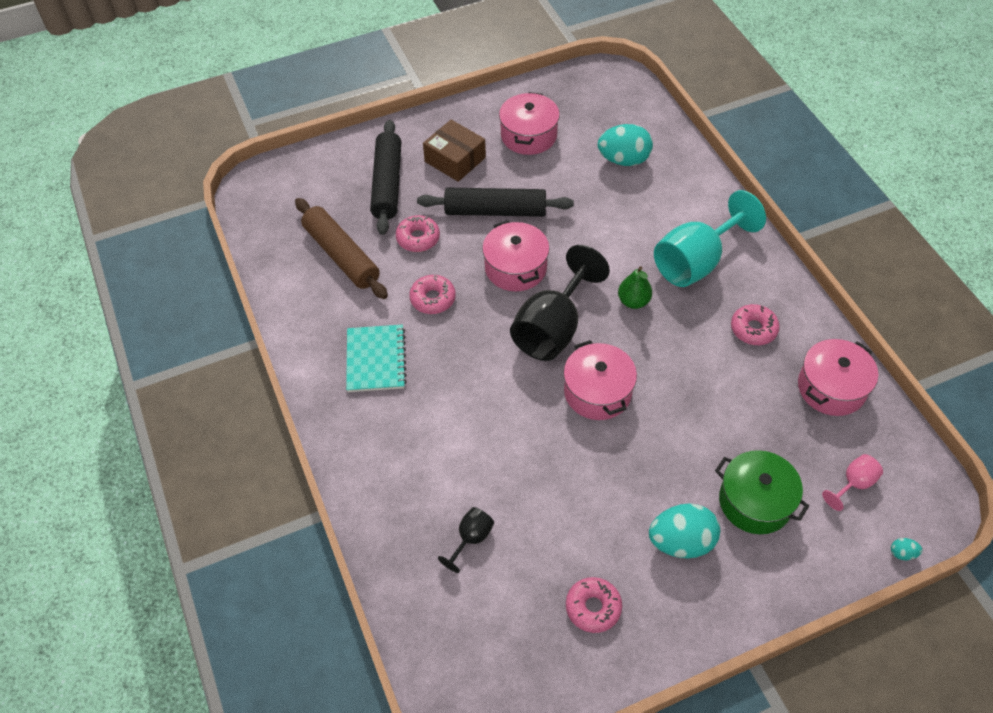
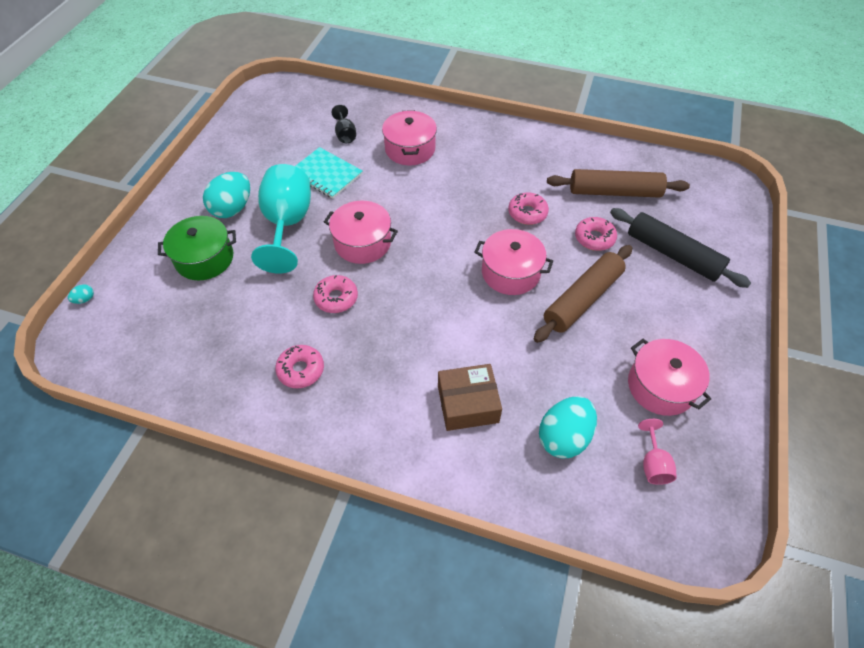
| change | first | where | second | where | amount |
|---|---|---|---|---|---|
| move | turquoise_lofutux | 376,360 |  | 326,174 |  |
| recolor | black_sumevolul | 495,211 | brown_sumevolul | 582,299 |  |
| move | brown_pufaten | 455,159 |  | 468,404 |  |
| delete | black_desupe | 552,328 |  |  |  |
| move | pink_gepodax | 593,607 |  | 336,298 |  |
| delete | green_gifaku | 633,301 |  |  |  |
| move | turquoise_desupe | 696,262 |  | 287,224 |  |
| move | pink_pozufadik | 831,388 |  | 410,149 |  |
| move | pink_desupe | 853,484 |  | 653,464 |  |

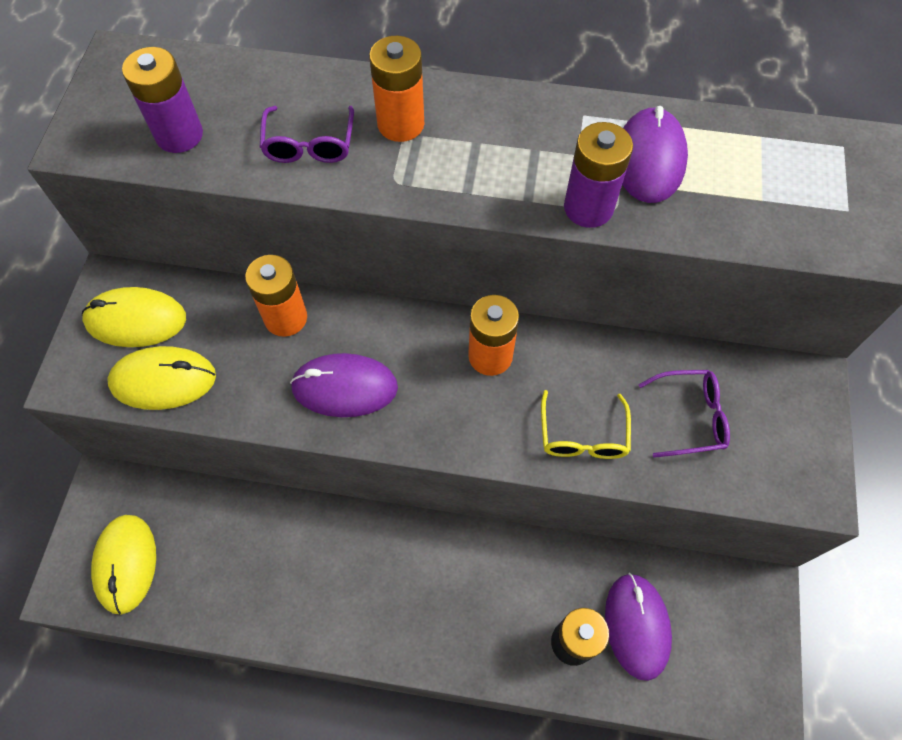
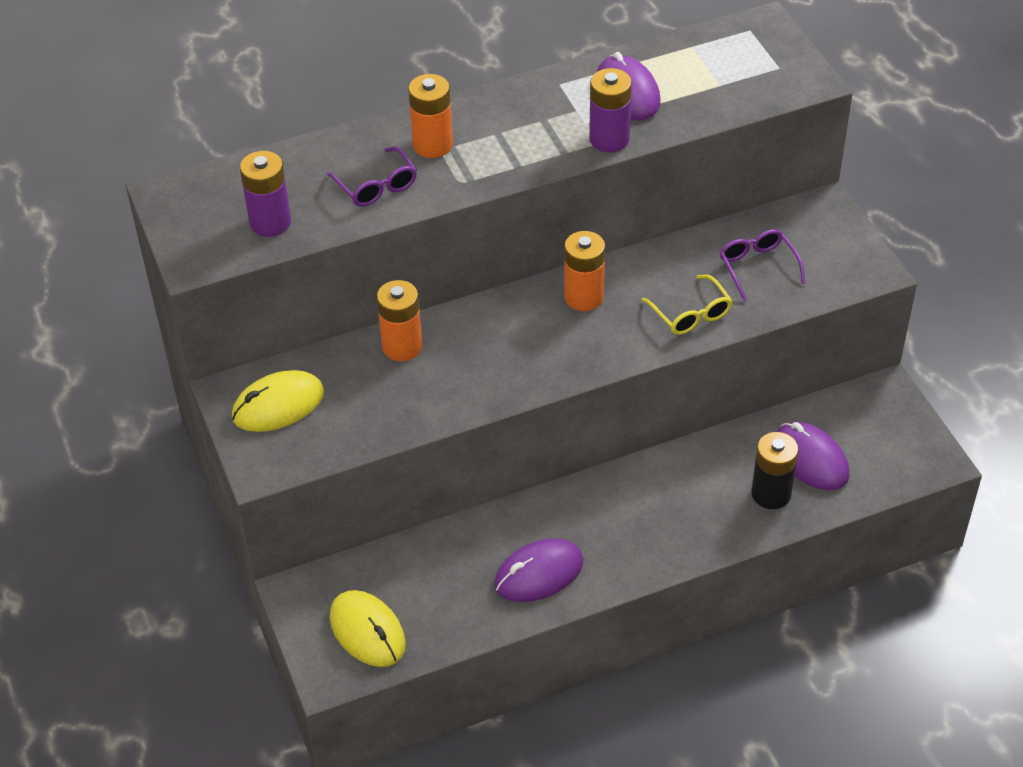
| change | first | where | second | where | amount |
|---|---|---|---|---|---|
| delete | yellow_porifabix | 163,380 |  |  |  |
| move | purple_porifabix | 344,387 |  | 539,573 |  |
| rotate | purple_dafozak | 690,417 |  | 757,267 | 75 degrees counterclockwise |

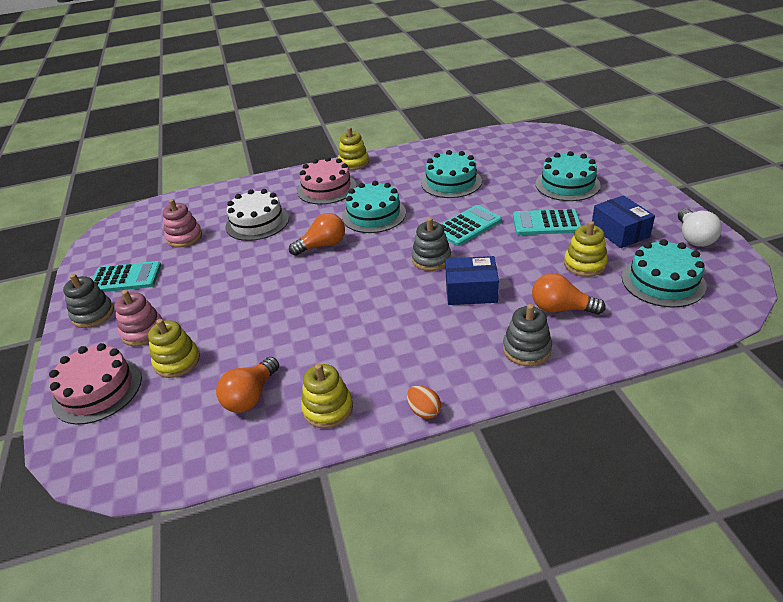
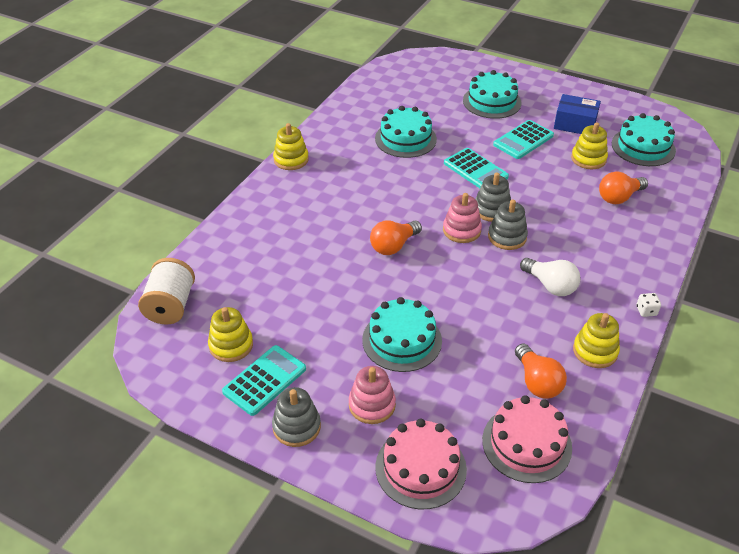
| change | first | where | second | where | amount |
|---|---|---|---|---|---|
| move | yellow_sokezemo | 177,361 |  | 231,345 |  |
| move | pink_sokezemo | 184,237 |  | 461,230 |  |
| delete | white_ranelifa | 257,222 |  |  |  |
| rotate | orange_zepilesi | 322,245 |  | 393,246 | 150 degrees counterclockwise |
| move | pink_ranelifa | 326,188 |  | 526,443 |  |
| move | turquoise_ranelifa | 374,215 |  | 402,340 |  |
| replace | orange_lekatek | 424,411 | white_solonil | 646,311 |  |
| rotate | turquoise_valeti | 467,226 |  | 475,170 | 135 degrees clockwise |
| delete | blue_pufaten | 471,291 |  |  |  |
| move | grey_sokezemo | 526,349 |  | 507,237 |  |
| move | white_zepilesi | 694,238 |  | 550,285 |  |
| insert |  |  | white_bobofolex | 171,306 |  |

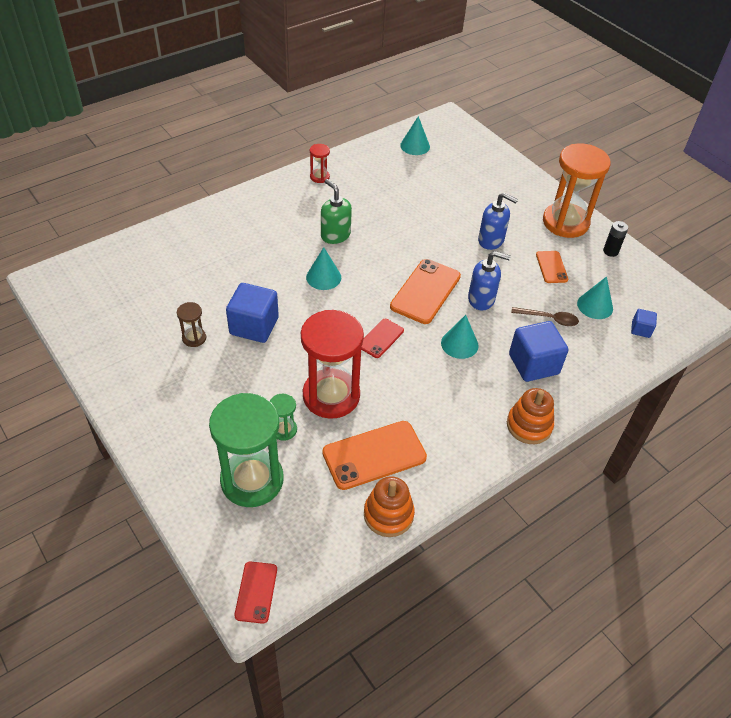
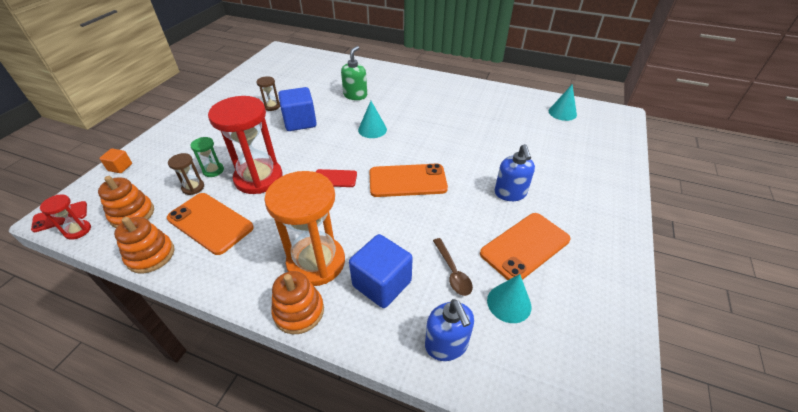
| change | first | where | second | where | amount |
|---|---|---|---|---|---|
| delete | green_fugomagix | 252,480 |  |  |  |
| move | red_fugomagix | 319,177 |  | 78,230 |  |
| move | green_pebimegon | 335,235 |  | 355,95 |  |
| delete | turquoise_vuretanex | 459,344 |  |  |  |
| move | blue_pebimegon | 481,299 |  | 446,345 |  |
| resize | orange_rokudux | 551,267 |  | 525,246 | x1.79 |
| move | orange_fugomagix | 565,222 |  | 316,262 |  |
| delete | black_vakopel | 610,251 |  |  |  |
| delete | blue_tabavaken | 640,329 |  |  |  |
| insert |  |  | orange_sokezemo | 132,214 |  |
| insert |  |  | orange_tabavaken | 120,167 |  |
| insert |  |  | brown_fugomagix | 193,187 |  |

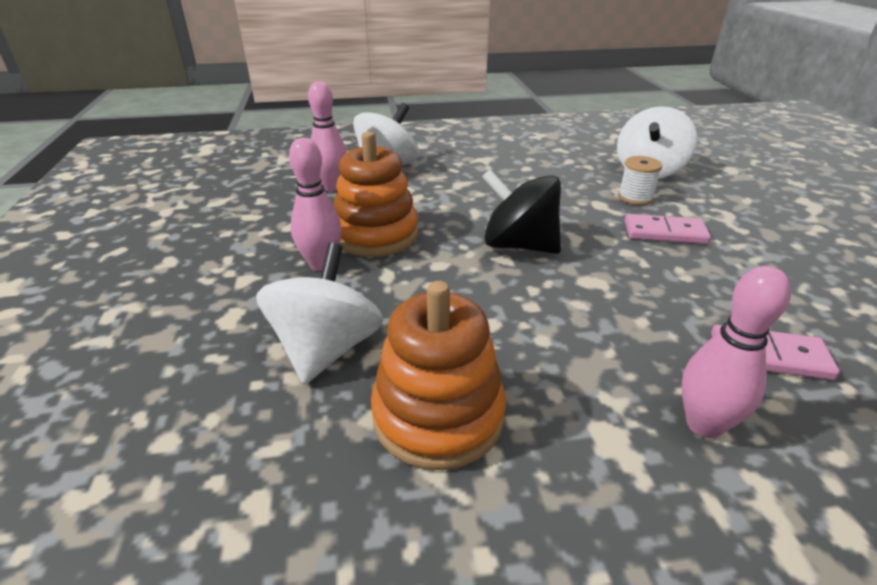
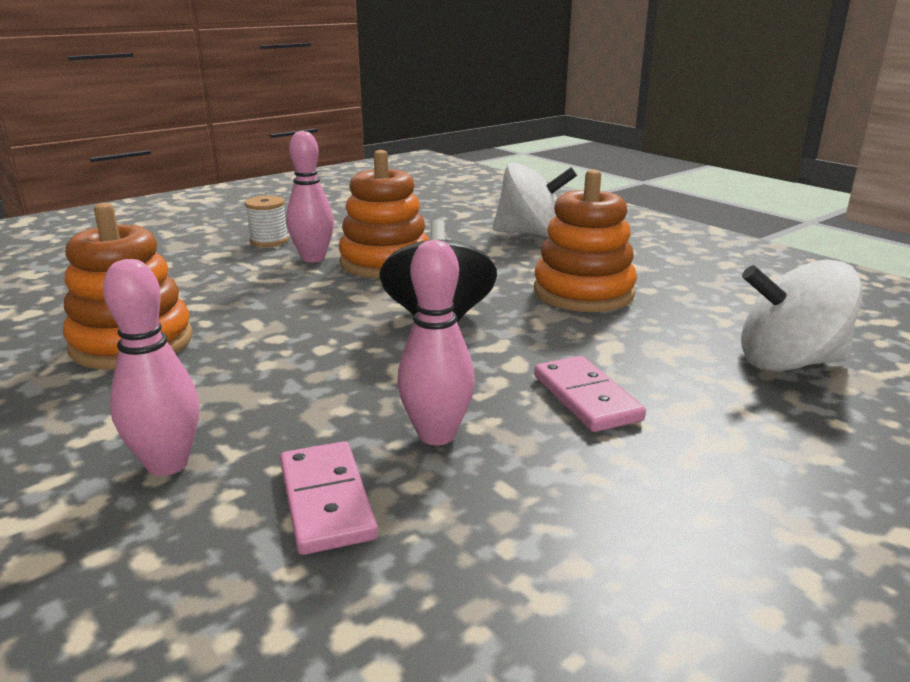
| change | first | where | second | where | amount |
|---|---|---|---|---|---|
| delete | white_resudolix | 326,349 |  |  |  |
| move | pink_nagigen | 331,187 |  | 436,435 |  |
| move | white_bobofolex | 635,197 |  | 269,241 |  |
| insert |  |  | orange_sokezemo | 583,293 |  |

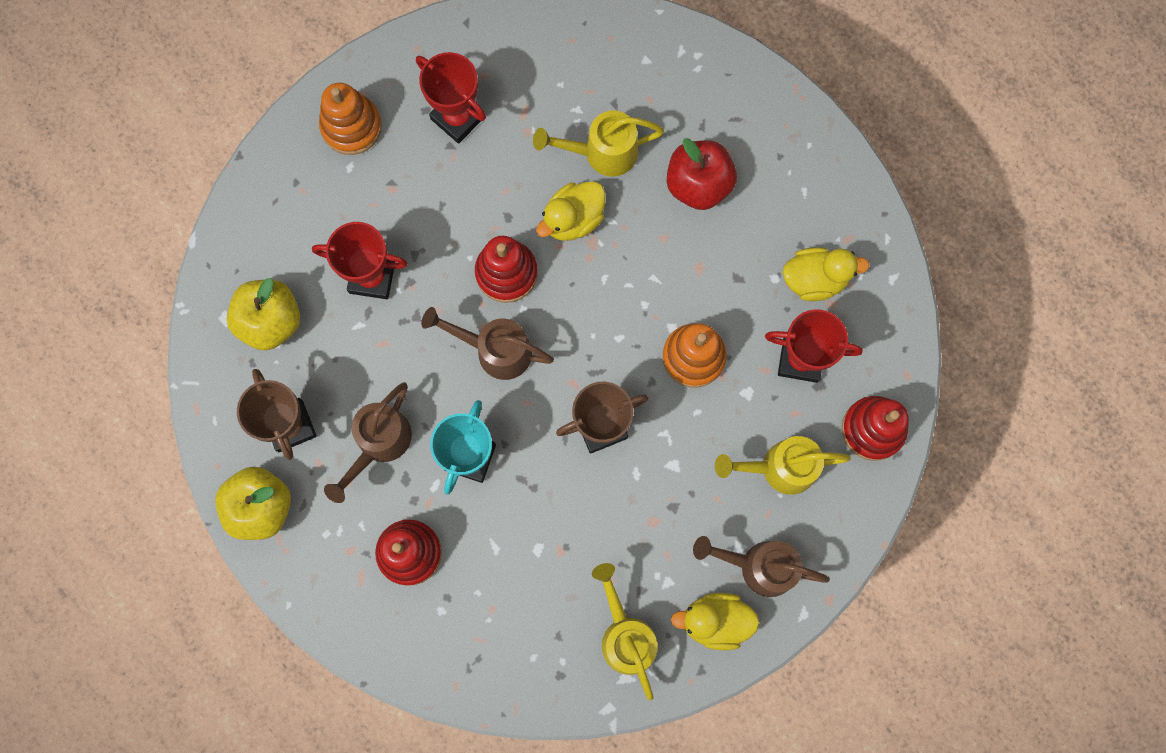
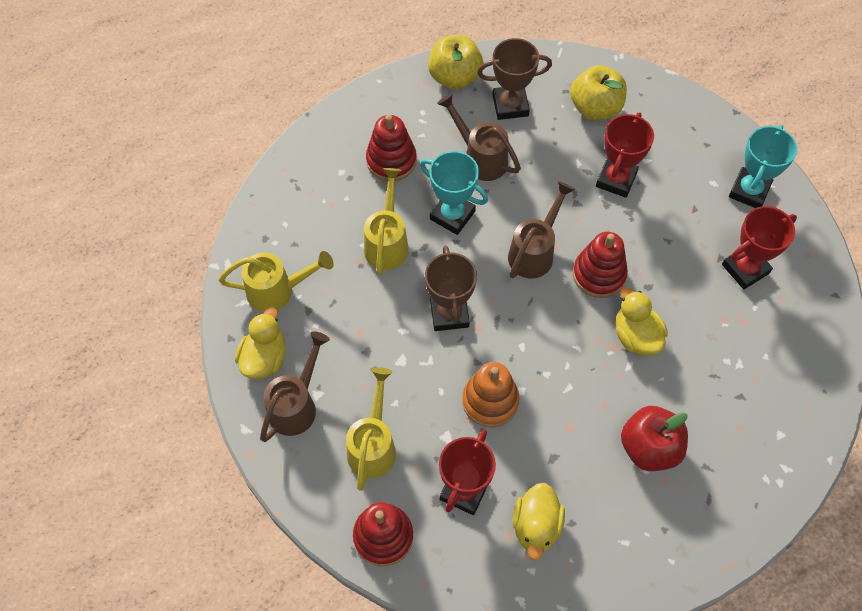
| change | first | where | second | where | amount |
|---|---|---|---|---|---|
| replace | orange_sokezemo | 351,126 | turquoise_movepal | 749,191 |  |
| move | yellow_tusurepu | 602,153 |  | 387,242 |  |

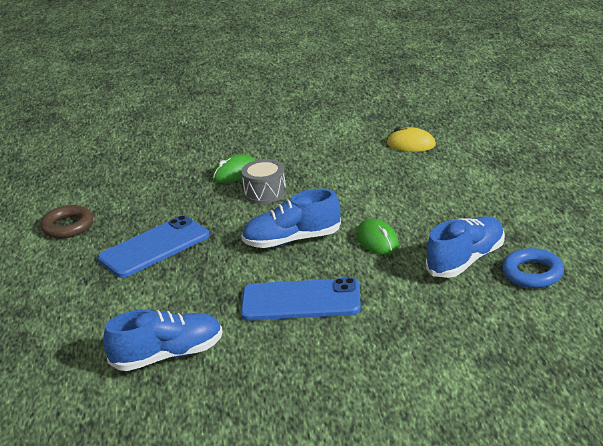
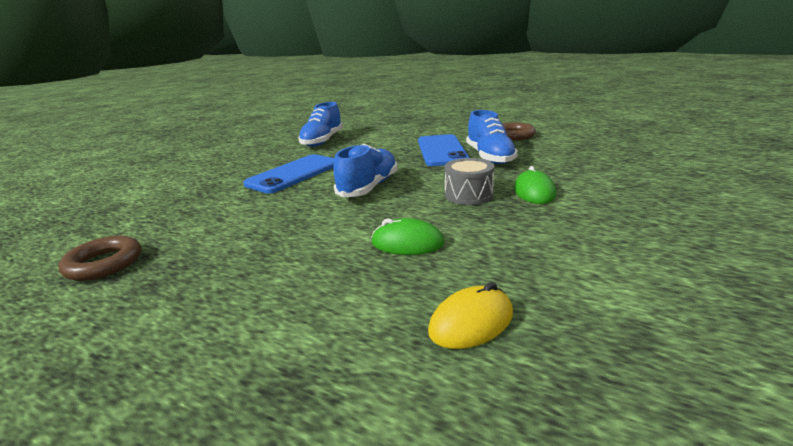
| change | first | where | second | where | amount |
|---|---|---|---|---|---|
| move | green_porifabix | 377,240 |  | 407,243 |  |
| move | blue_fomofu | 466,260 |  | 489,157 |  |
| recolor | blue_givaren | 532,273 | brown_givaren | 104,264 |  |

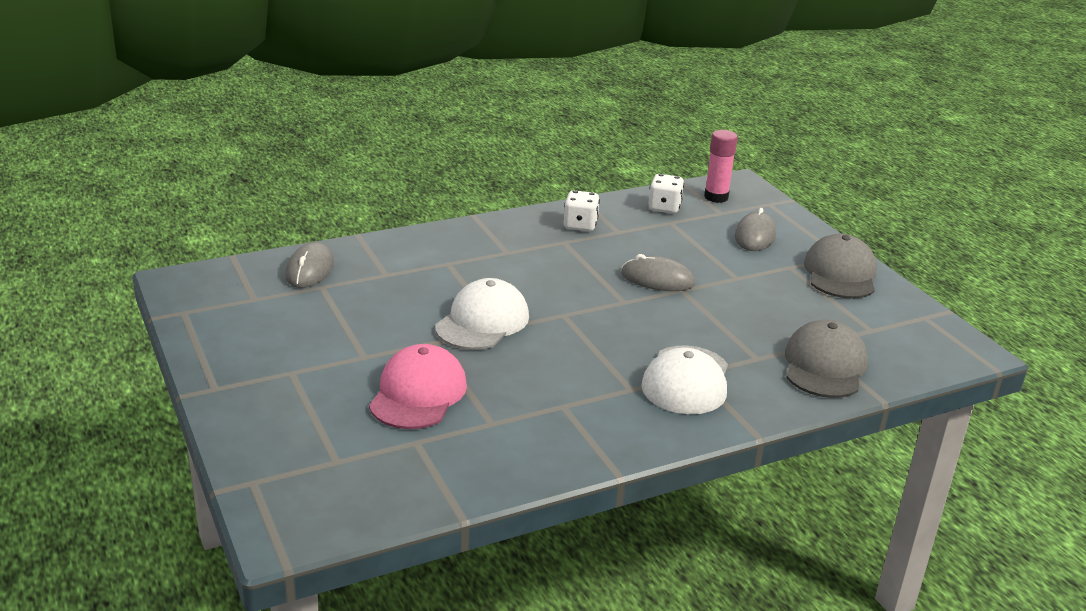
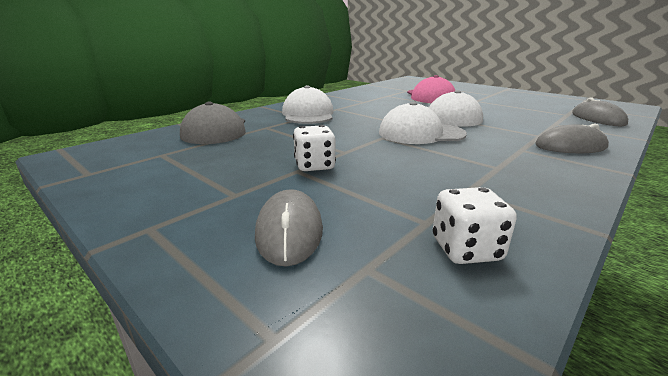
| change | first | where | second | where | amount |
|---|---|---|---|---|---|
| move | white_solonil | 580,225 |  | 314,166 |  |
| move | grey_porifabix | 657,279 |  | 570,146 |  |
| delete | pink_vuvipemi | 716,197 |  |  |  |
| delete | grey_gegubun | 840,273 |  |  |  |
| insert |  |  | white_gegubun | 421,133 |  |

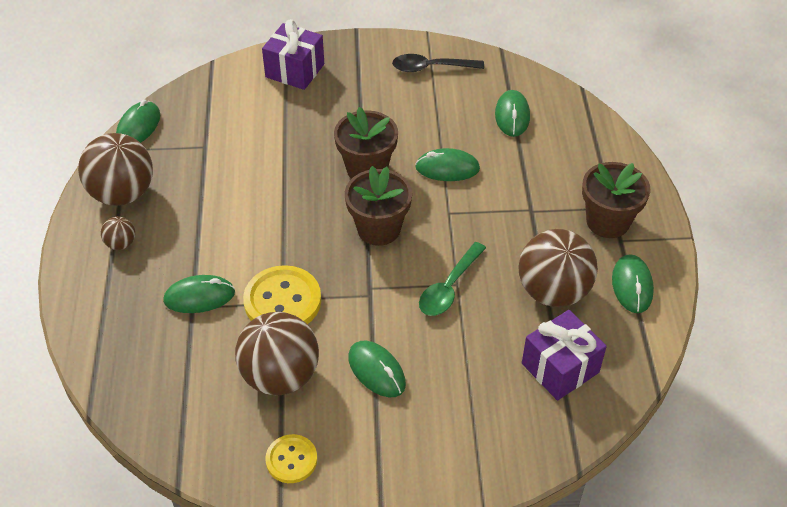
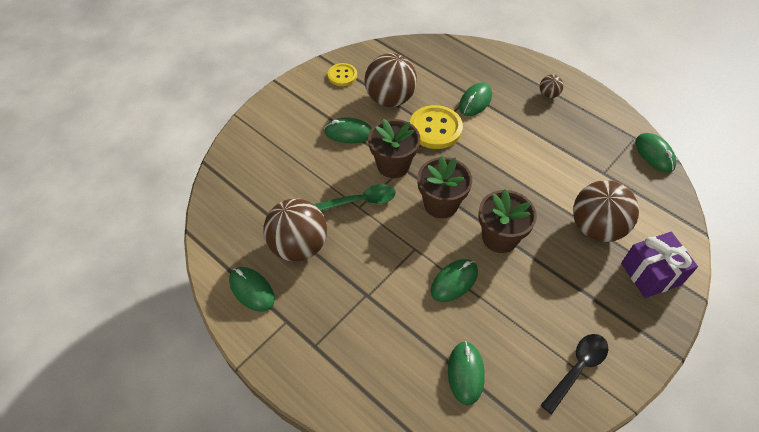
| change | first | where | second | where | amount |
|---|---|---|---|---|---|
| move | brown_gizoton | 123,194 |  | 596,228 |  |
| rotate | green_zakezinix | 449,287 |  | 361,201 | 90 degrees clockwise |
| rotate | green_porifabix | 512,116 |  | 465,373 | 45 degrees clockwise |
| delete | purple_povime | 560,368 |  |  |  |
| move | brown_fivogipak | 607,221 |  | 393,165 |  |

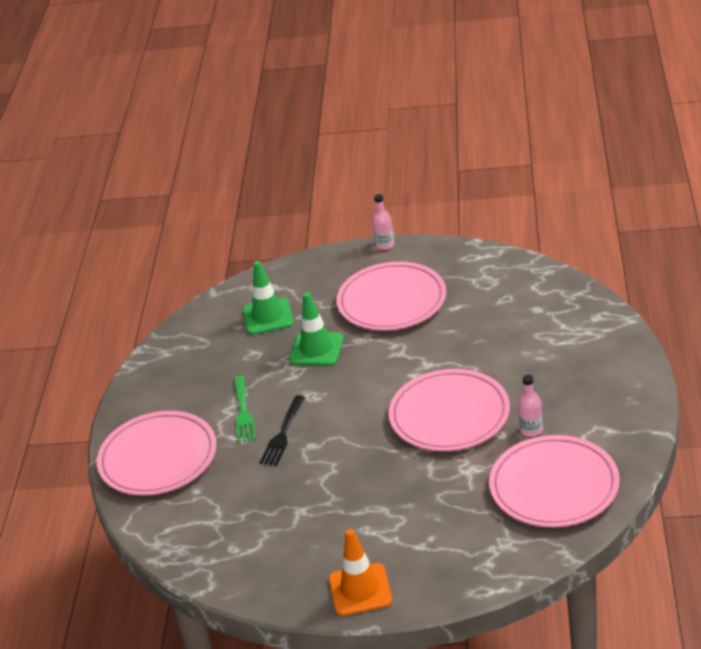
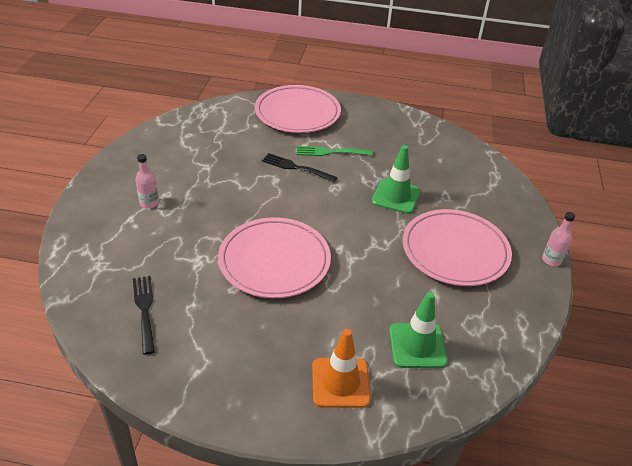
| change | first | where | second | where | amount |
|---|---|---|---|---|---|
| move | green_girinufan | 268,317 |  | 417,345 |  |
| move | orange_girinufan | 360,590 |  | 340,383 |  |
| replace | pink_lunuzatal | 554,486 | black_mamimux | 145,311 |  |
| move | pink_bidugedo | 531,430 |  | 149,203 |  |

